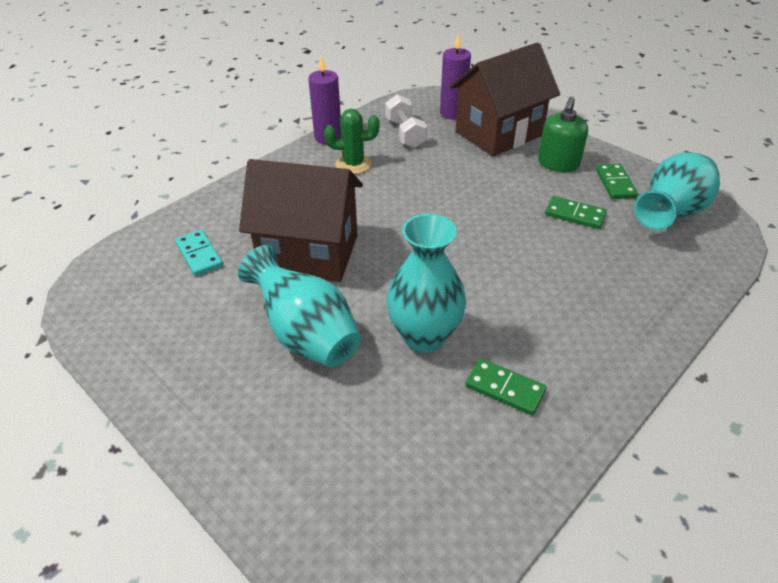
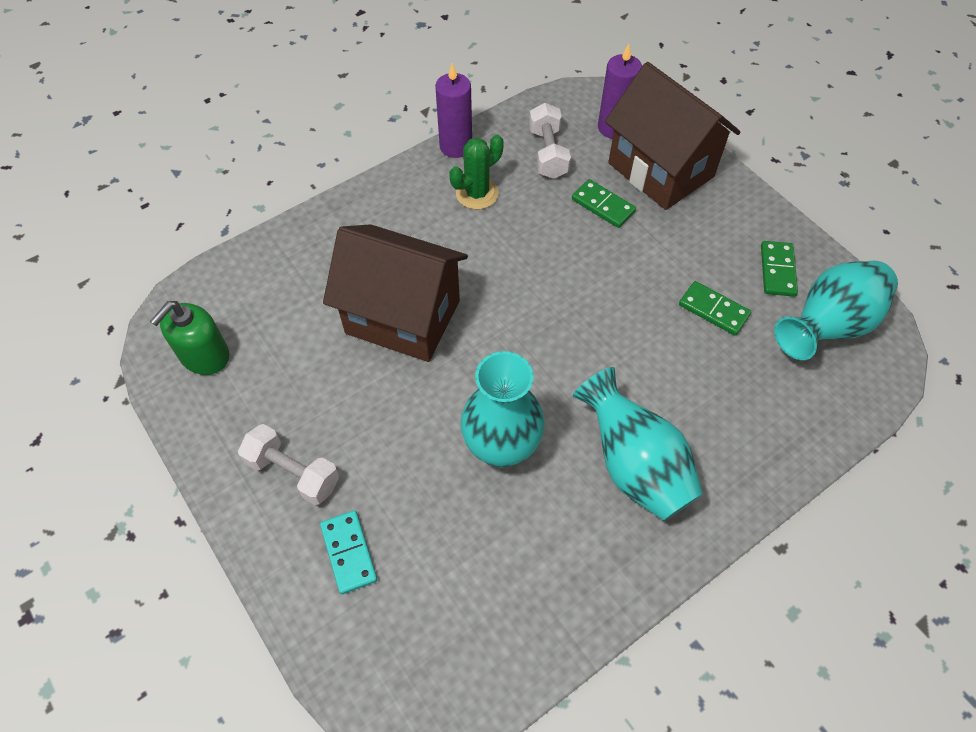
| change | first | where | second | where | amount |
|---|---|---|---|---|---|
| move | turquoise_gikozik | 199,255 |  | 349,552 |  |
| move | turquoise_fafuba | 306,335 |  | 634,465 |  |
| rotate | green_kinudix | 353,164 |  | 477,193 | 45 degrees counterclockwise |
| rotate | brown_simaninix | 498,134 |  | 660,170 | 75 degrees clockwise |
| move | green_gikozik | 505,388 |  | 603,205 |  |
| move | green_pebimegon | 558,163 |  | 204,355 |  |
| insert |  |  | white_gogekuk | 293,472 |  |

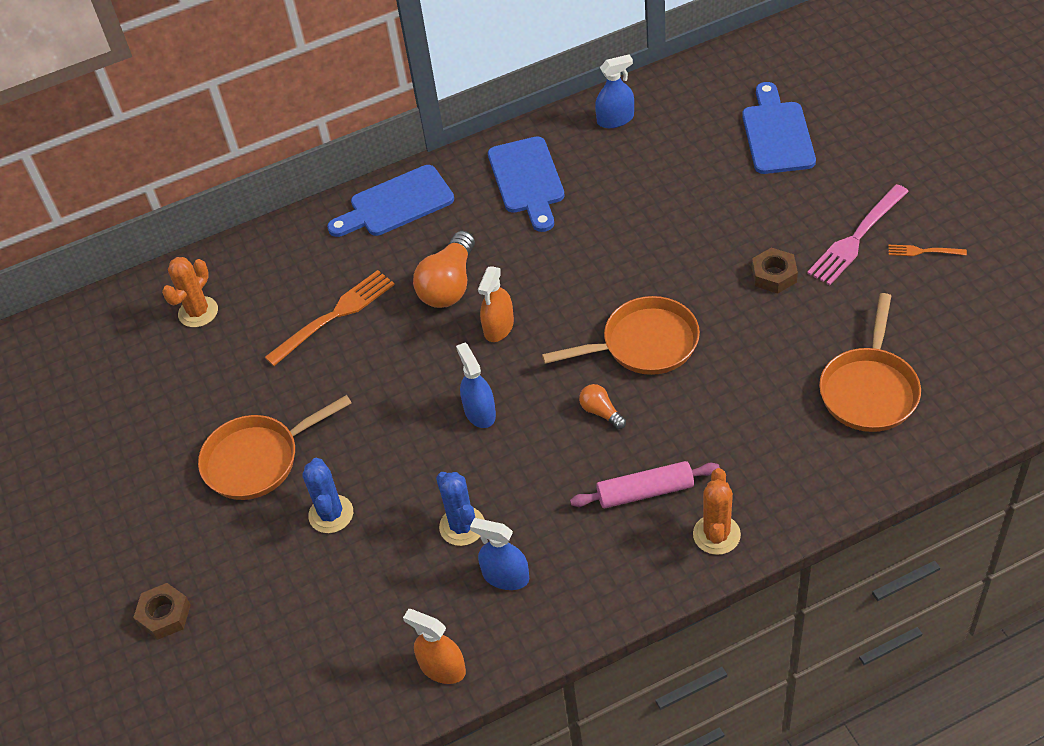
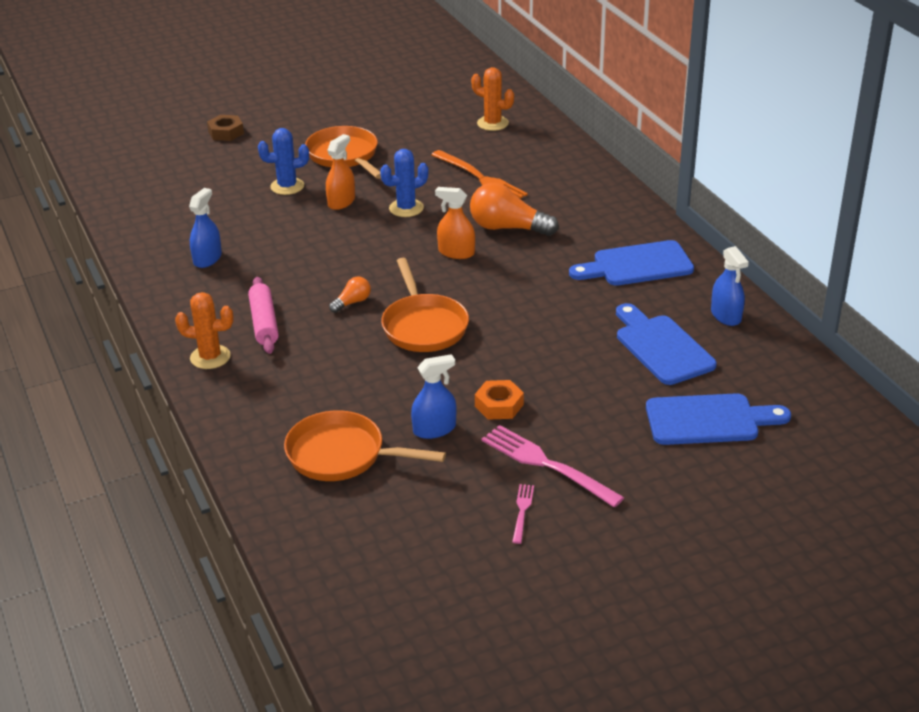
| change | first | where | second | where | amount |
|---|---|---|---|---|---|
| move | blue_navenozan | 396,204 |  | 661,347 |  |
| move | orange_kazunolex | 442,668 |  | 341,202 |  |
| move | blue_kinudix | 462,526 |  | 406,208 |  |
| move | blue_kazunolex | 480,412 |  | 434,429 |  |
| recolor | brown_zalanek | 774,275 | orange_zalanek | 499,405 |  |
| recolor | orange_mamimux | 923,251 | pink_mamimux | 522,511 |  |

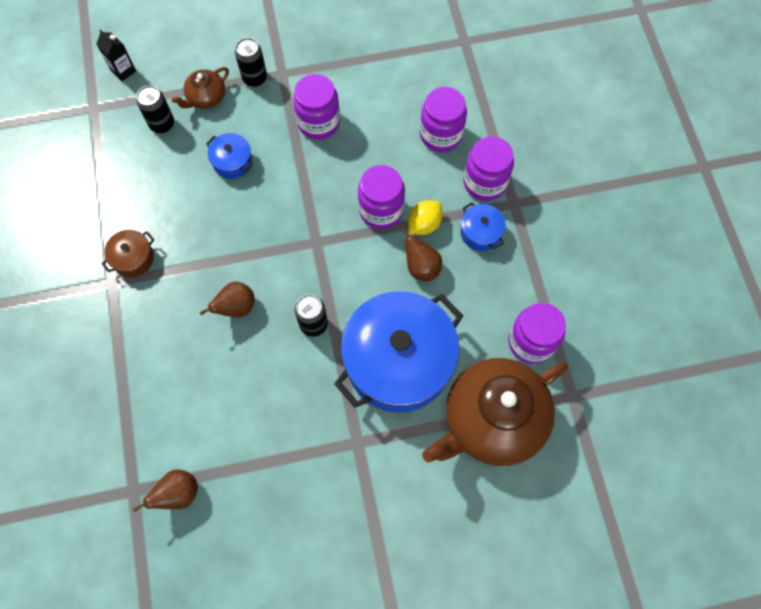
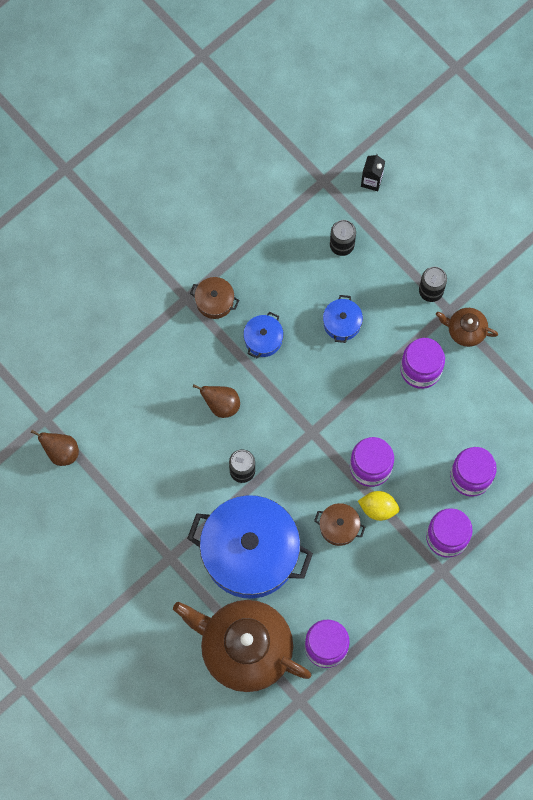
| change | first | where | second | where | amount |
|---|---|---|---|---|---|
| move | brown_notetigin | 206,98 |  | 465,330 |  |
| replace | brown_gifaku | 421,267 | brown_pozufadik | 339,527 |  |
| move | blue_pozufadik | 480,232 |  | 263,339 |  |

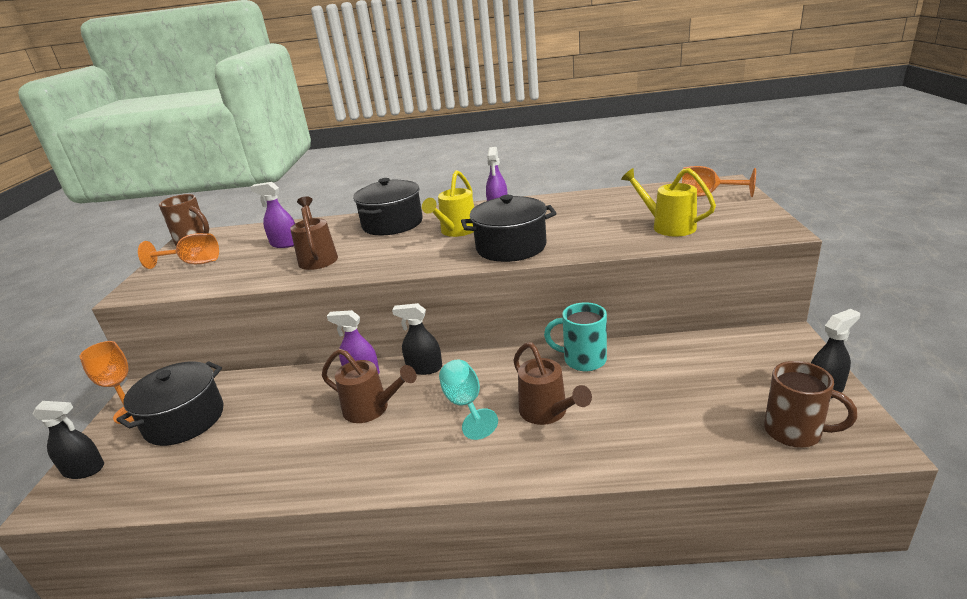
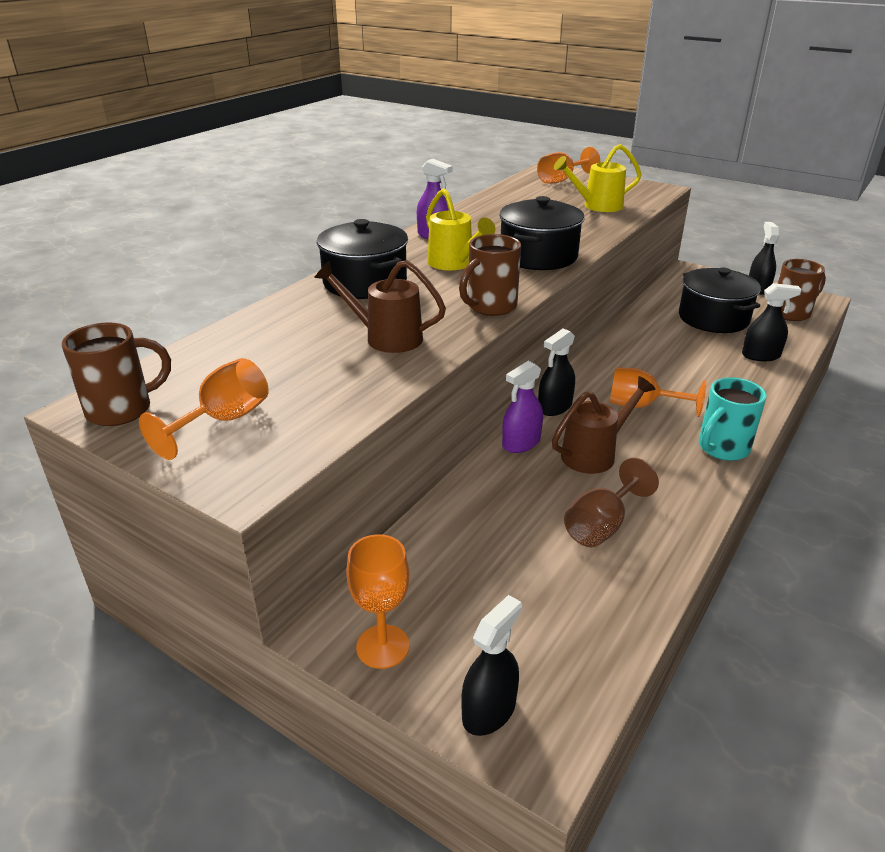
| change | first | where | second | where | amount |
|---|---|---|---|---|---|
| move | black_pozufadik | 184,420 |  | 713,318 |  |
| delete | purple_kazunolex | 285,244 |  |  |  |
| recolor | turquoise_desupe | 465,405 | orange_desupe | 641,406 |  |
| delete | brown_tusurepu | 547,413 |  |  |  |
| move | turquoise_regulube | 583,360 |  | 722,448 |  |
| insert |  |  | brown_regulube | 490,307 |  |
| insert |  |  | brown_desupe | 601,526 |  |
| insert |  |  | black_kazunolex | 761,355 |  |

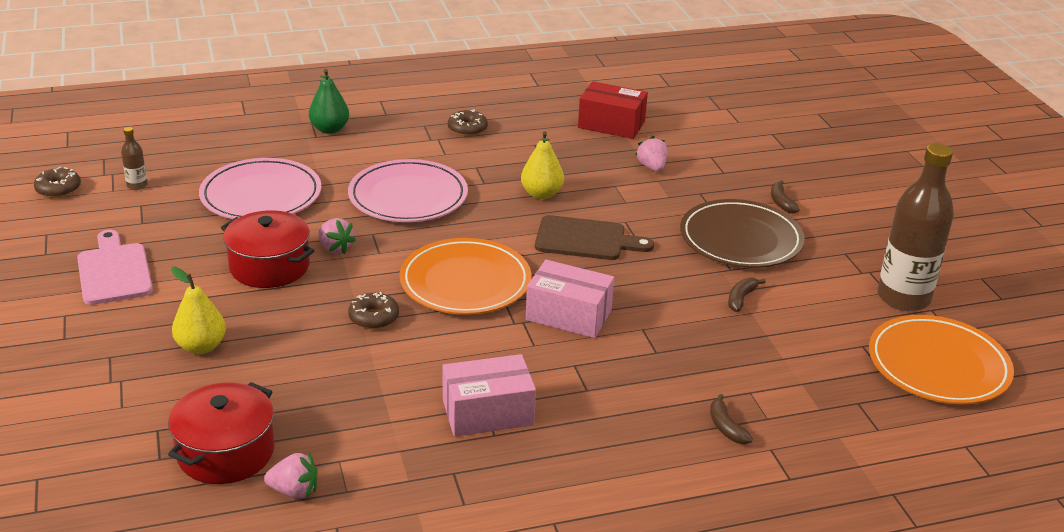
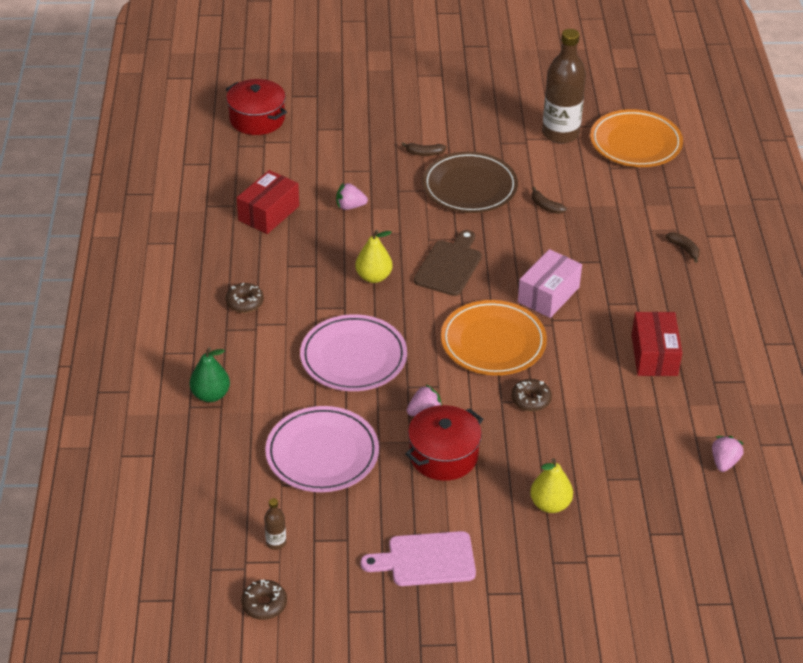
| change | first | where | second | where | amount |
|---|---|---|---|---|---|
| move | red_pozufadik | 225,452 |  | 257,119 |  |
| recolor | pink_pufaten | 488,412 | red_pufaten | 654,355 |  |
| rotate | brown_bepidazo | 726,427 |  | 684,249 | 120 degrees counterclockwise |

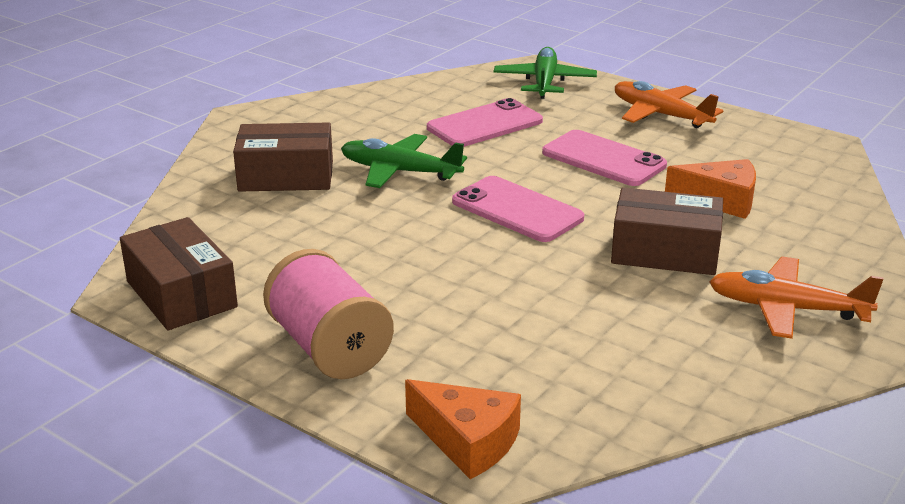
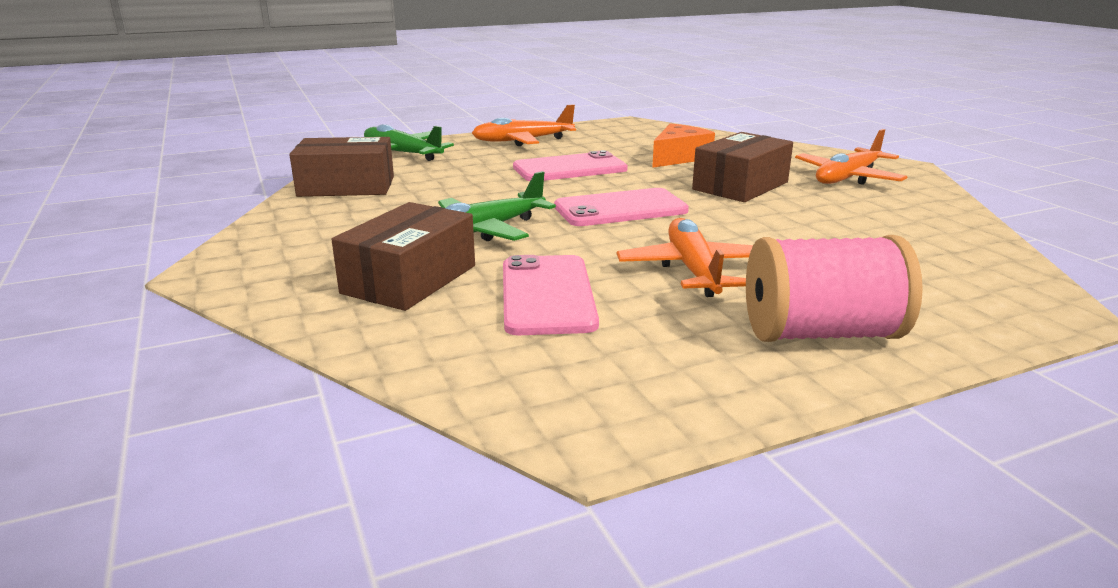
| change | first | where | second | where | amount |
|---|---|---|---|---|---|
| move | brown_pufaten | 181,294 |  | 346,186 |  |
| delete | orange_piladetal | 468,441 |  |  |  |
| move | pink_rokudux | 485,124 |  | 547,295 |  |
| insert |  |  | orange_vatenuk | 693,270 |  |

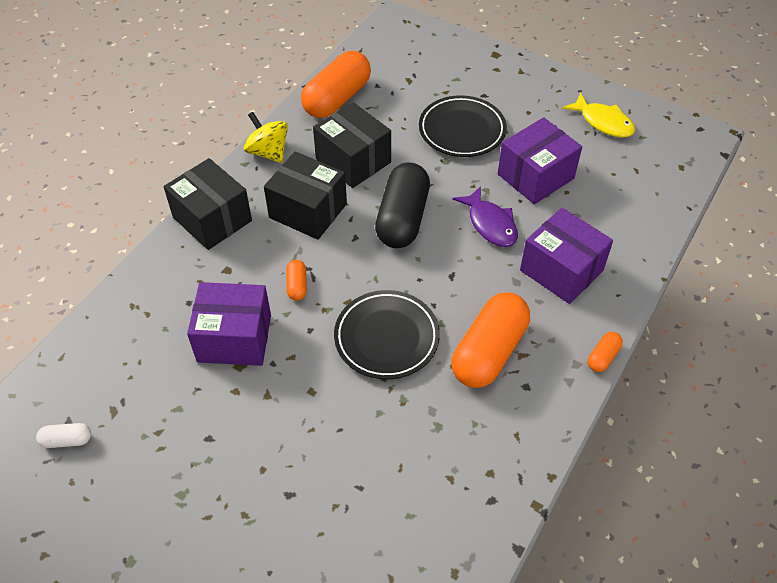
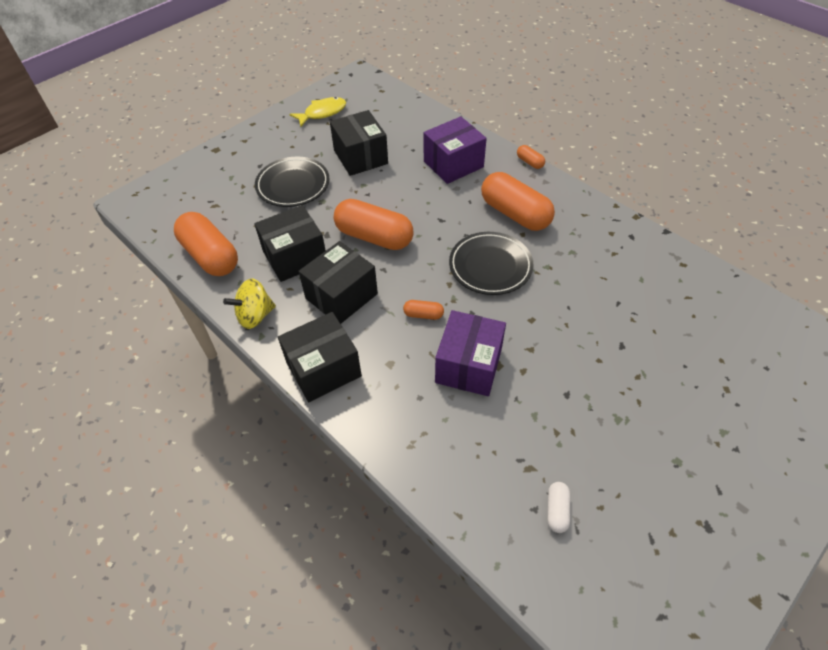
| change | first | where | second | where | amount |
|---|---|---|---|---|---|
| recolor | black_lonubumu | 402,218 | orange_lonubumu | 374,237 |  |
| delete | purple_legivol | 490,224 |  |  |  |
| recolor | purple_pufaten | 535,176 | black_pufaten | 360,157 |  |

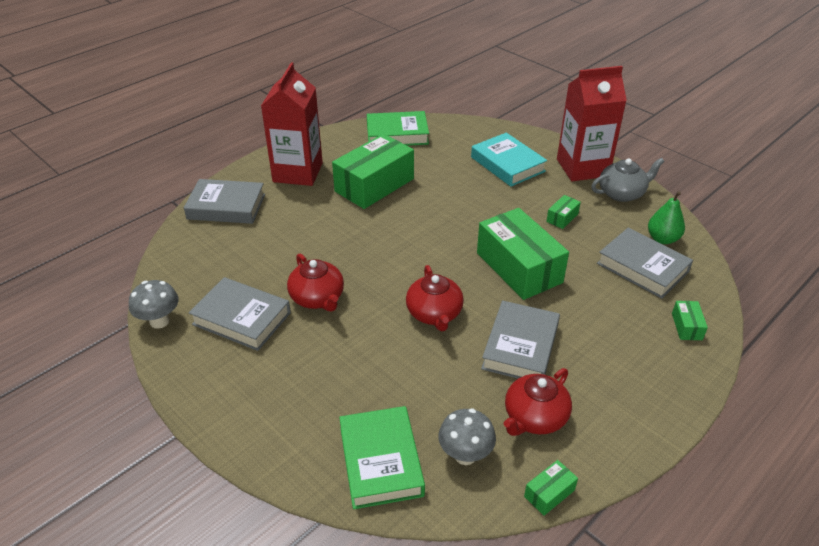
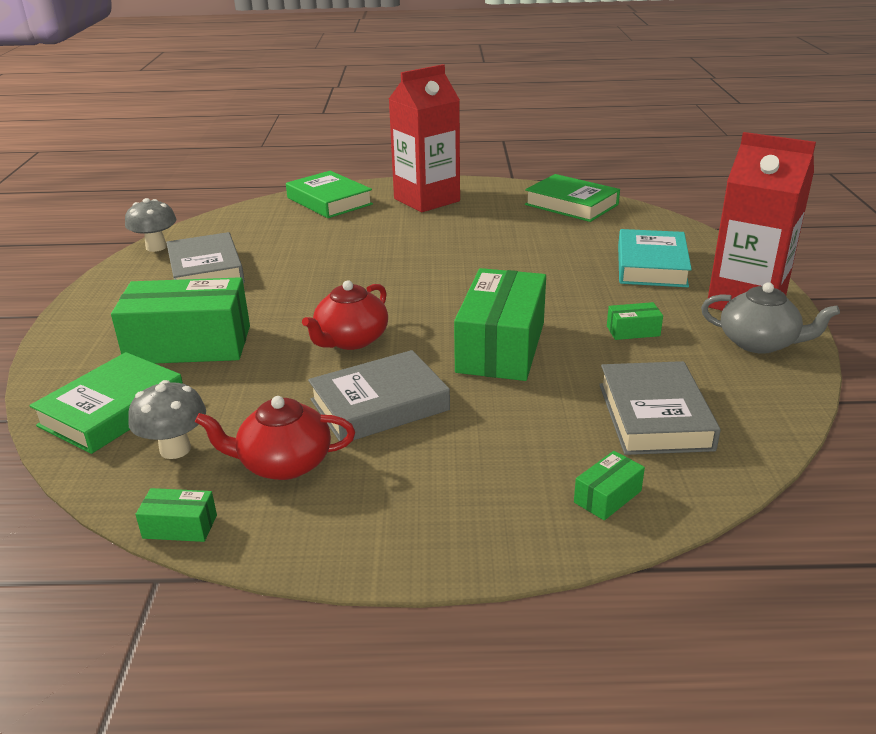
| change | first | where | second | where | amount |
|---|---|---|---|---|---|
| recolor | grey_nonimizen | 226,206 | green_nonimizen | 329,201 |  |
| delete | red_notetigin | 317,298 |  |  |  |
| move | green_pufaten | 374,185 |  | 189,345 |  |
| delete | green_gifaku | 662,239 |  |  |  |

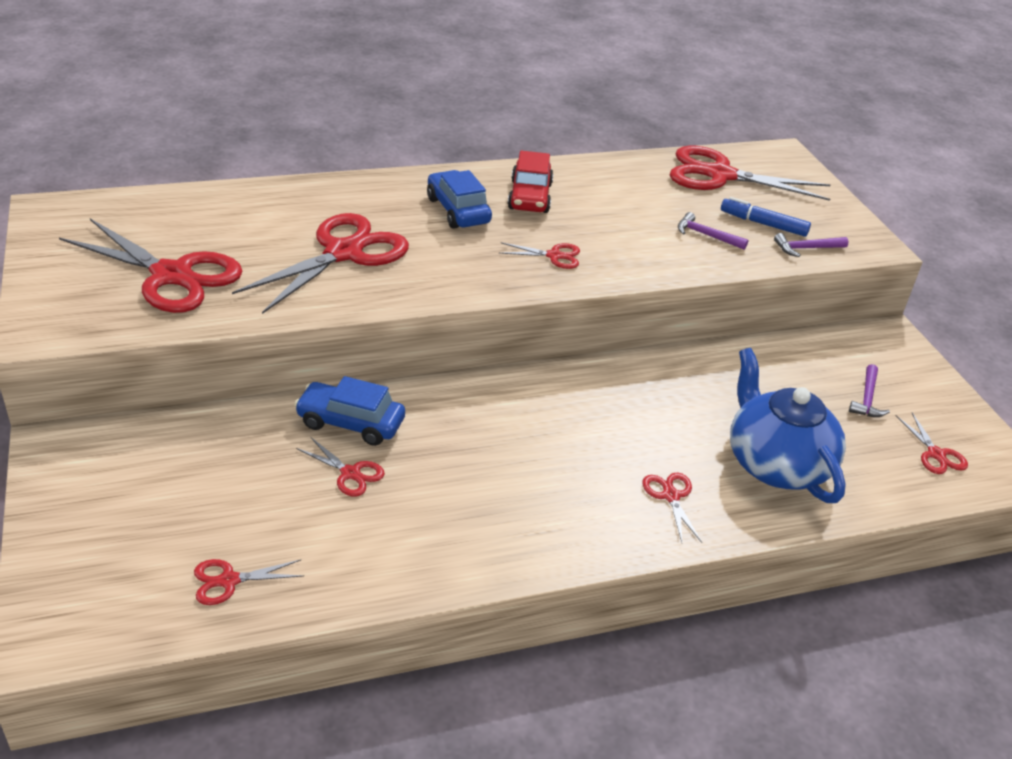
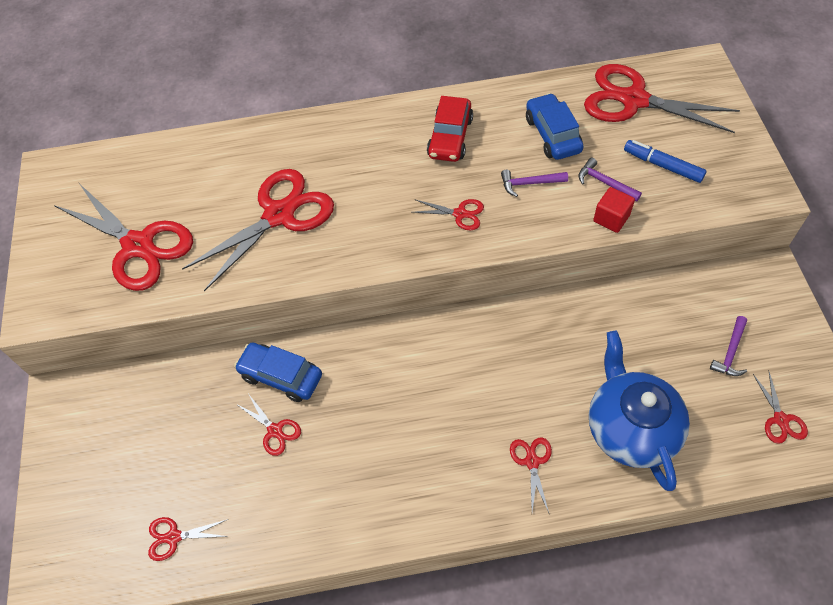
| change | first | where | second | where | amount |
|---|---|---|---|---|---|
| move | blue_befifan | 458,210 |  | 552,135 |  |
| move | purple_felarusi | 806,248 |  | 530,183 |  |
| insert |  |  | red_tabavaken | 611,218 |  |

